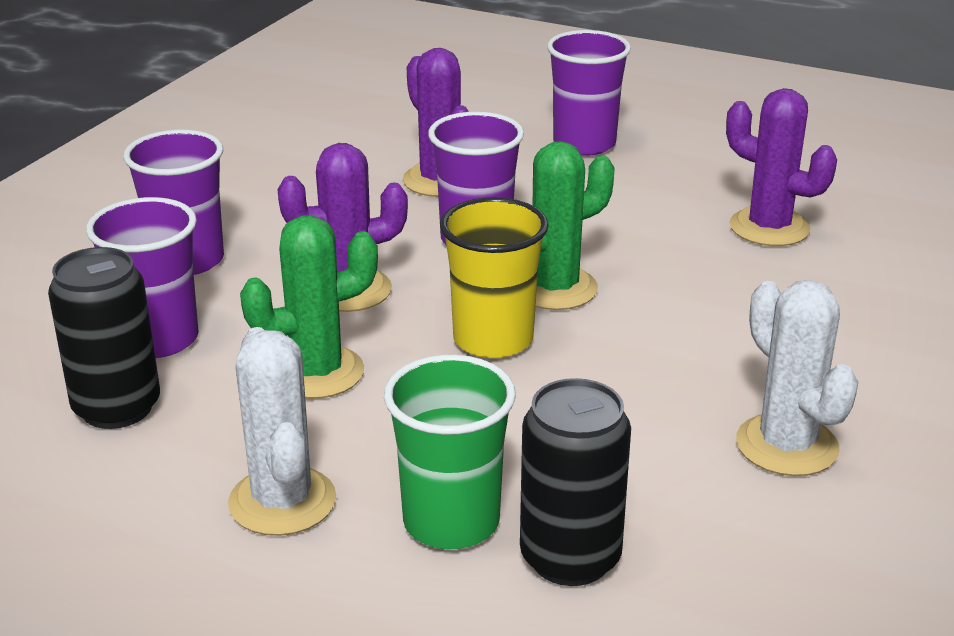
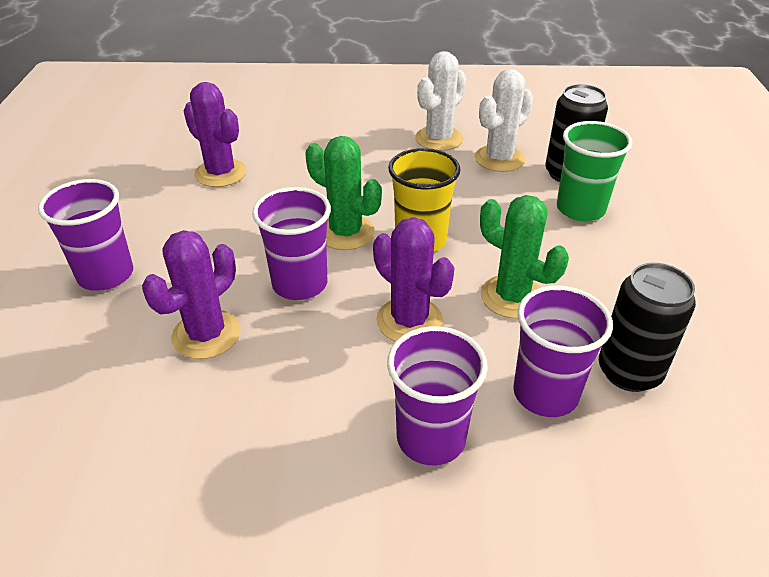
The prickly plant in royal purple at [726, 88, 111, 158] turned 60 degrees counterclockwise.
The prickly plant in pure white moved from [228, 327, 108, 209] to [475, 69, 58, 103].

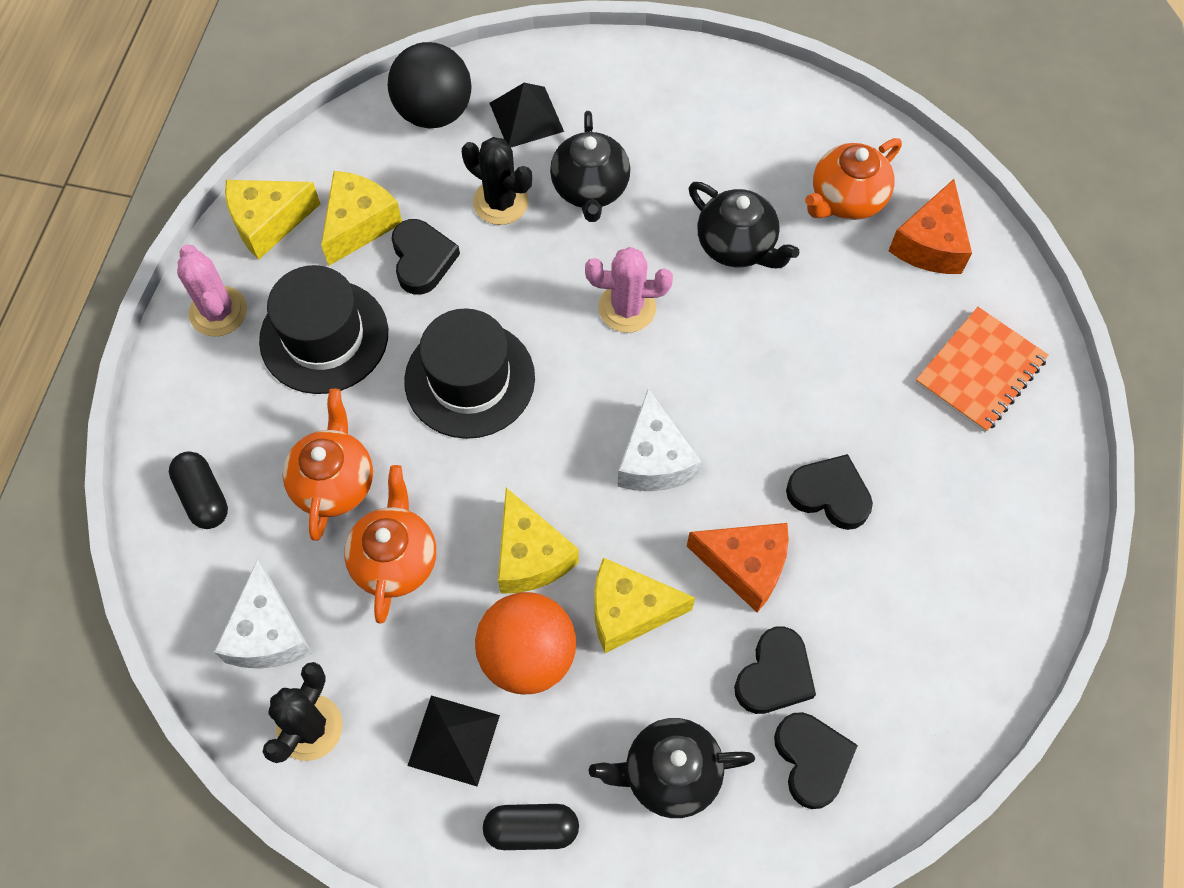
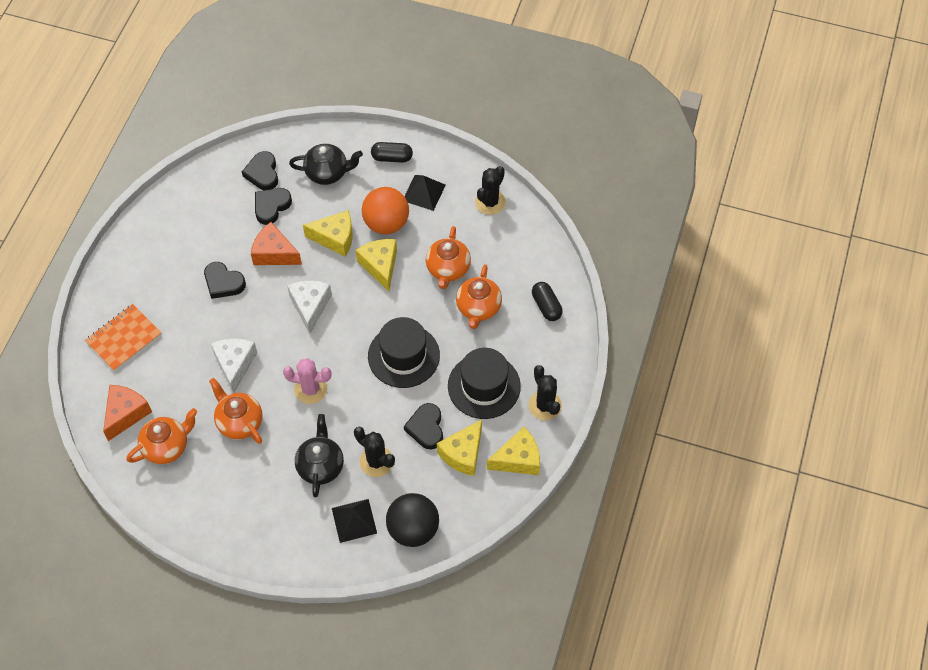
The tea pot in jet-black at [689, 182, 111, 86] became the tea pot in orange-coloured at [209, 378, 54, 66].
The prickly plant in rose-pink at [177, 245, 70, 92] became the prickly plant in jet-black at [528, 365, 34, 55].
The cheese wedge in pure white moved from [214, 560, 98, 109] to [211, 339, 46, 54].

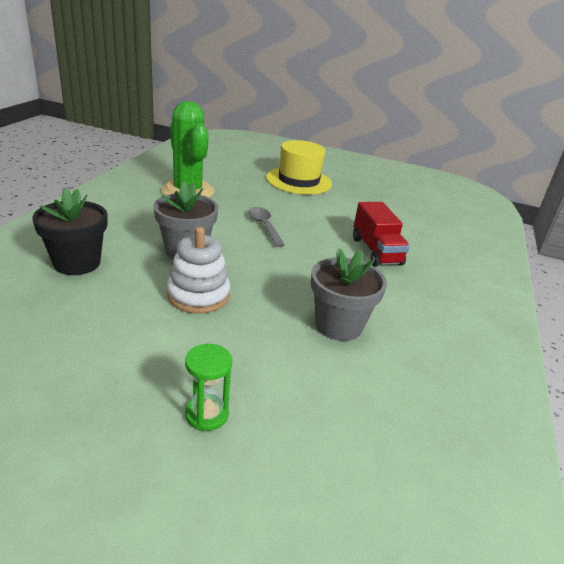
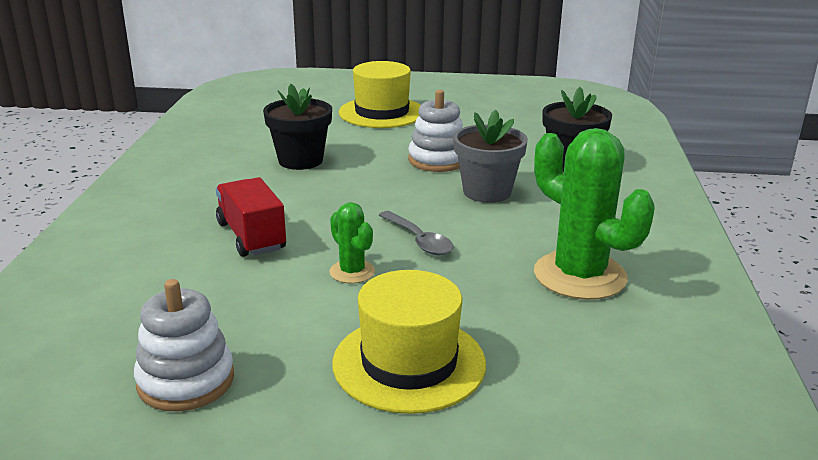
The plant pot in grey at [311, 248, 76, 93] became the plant pot in jet-black at [263, 84, 69, 86].
The hourglass in green at [185, 344, 47, 87] was replaced by the tall hat in bright yellow at [339, 61, 82, 67].
The prickly plant in green at [329, 202, 46, 82] appeared.
The stacking rings in pure white at [134, 279, 100, 132] appeared.

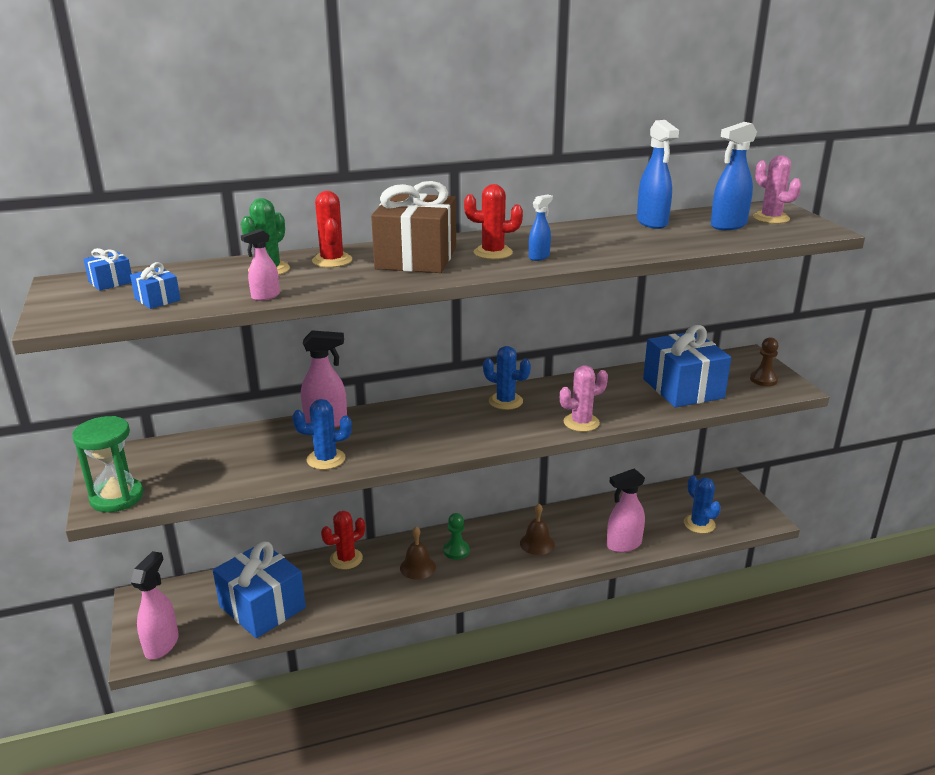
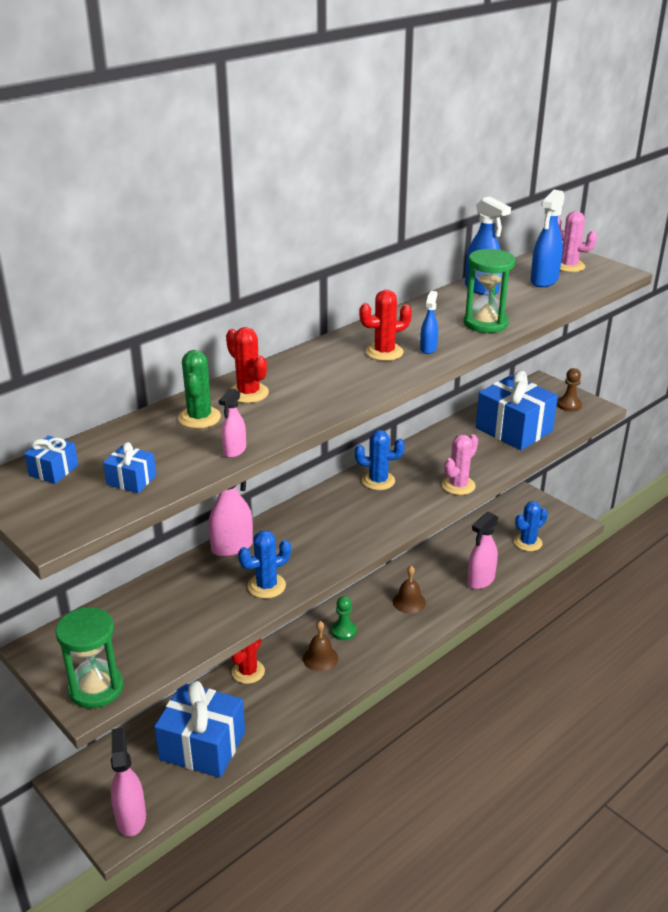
The gift in brown at [371, 181, 85, 92] disappeared.
The prickly plant in cobalt at [684, 475, 37, 59] turned 75 degrees counterclockwise.
The hourglass in green at [463, 249, 52, 84] appeared.

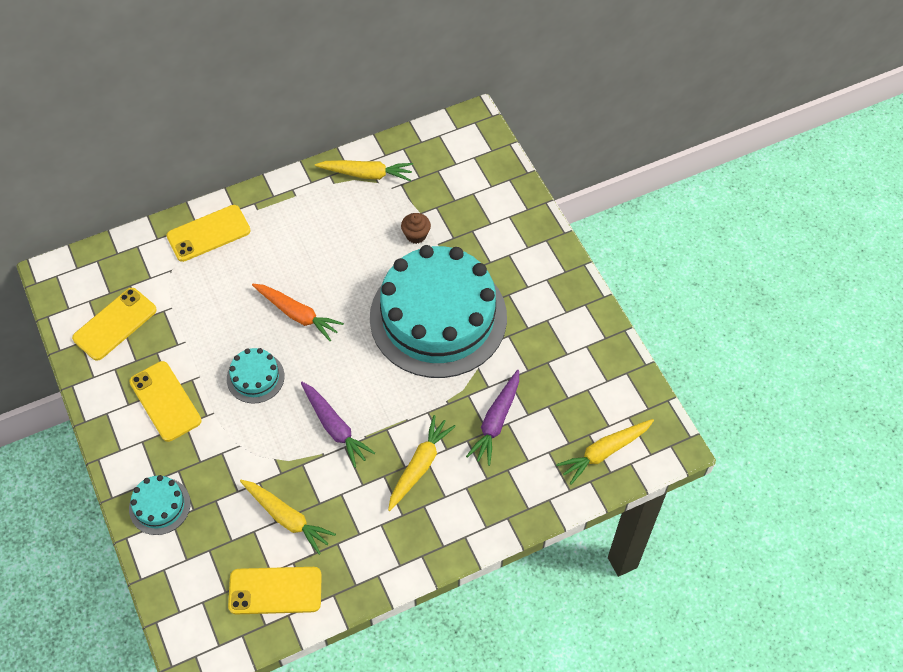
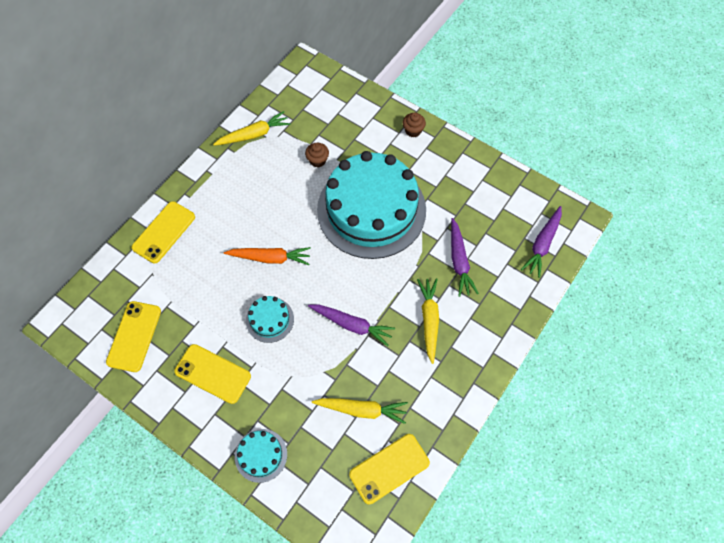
The toy carrot in bright yellow at [556, 419, 98, 66] became the toy carrot in royal purple at [521, 206, 41, 72].
The cupcake in brown at [403, 112, 23, 25] appeared.

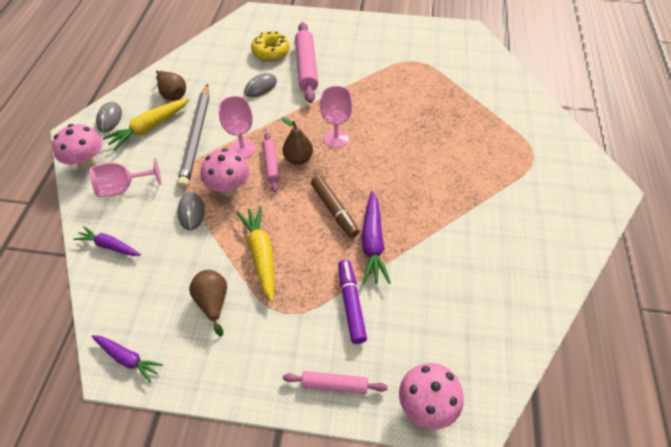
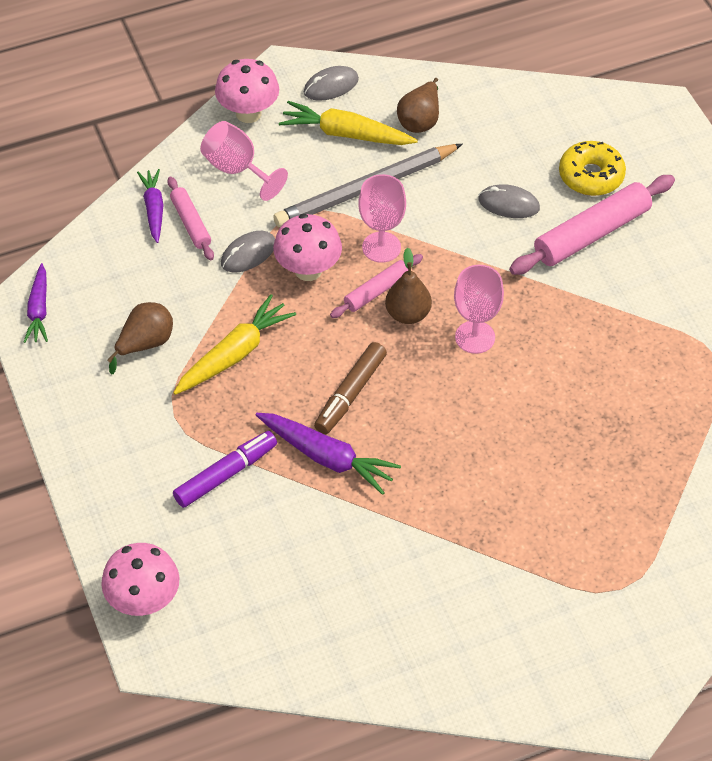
The toy carrot in royal purple at [362, 191, 29, 93] turned 120 degrees counterclockwise.
The pastry roller in rose-pink moved from [283, 371, 105, 23] to [167, 177, 47, 83].

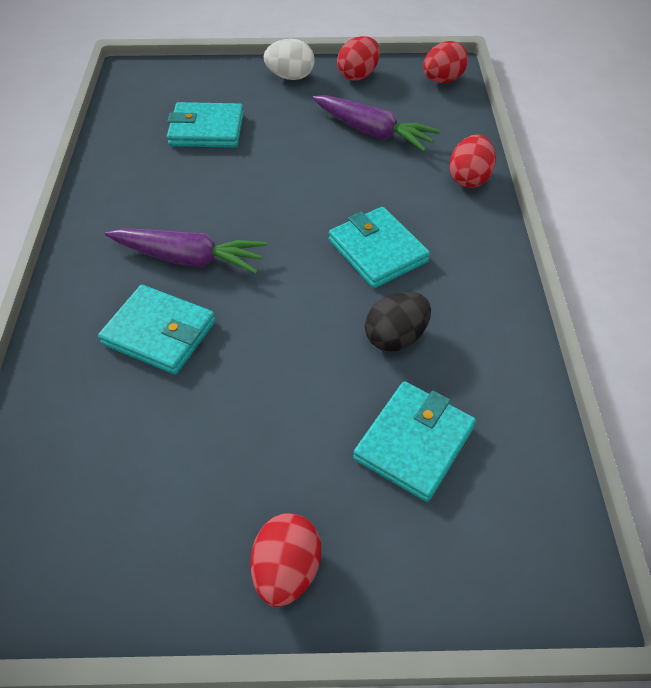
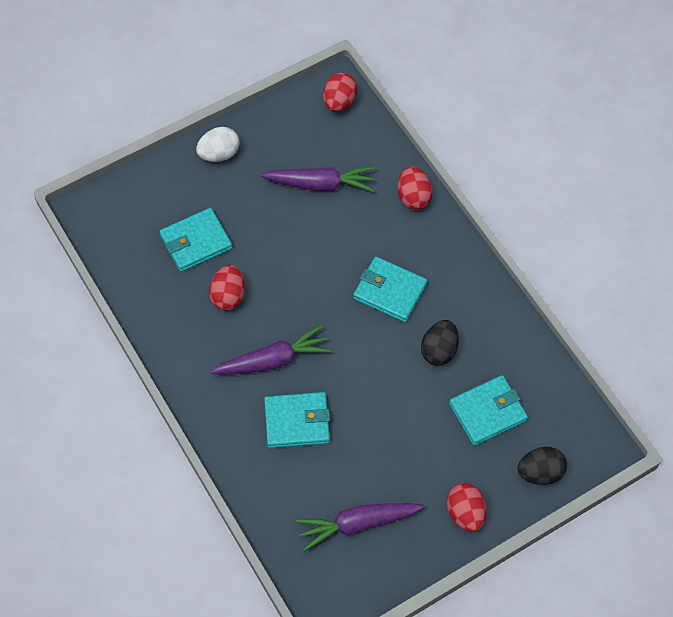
The egg in red moved from [337, 36, 43, 45] to [209, 265, 36, 46].
The card wallet in turquoise at [353, 381, 123, 121] turned 60 degrees clockwise.
The egg in jet-black at [517, 447, 50, 38] appeared.
The toy carrot in royal purple at [296, 503, 129, 48] appeared.

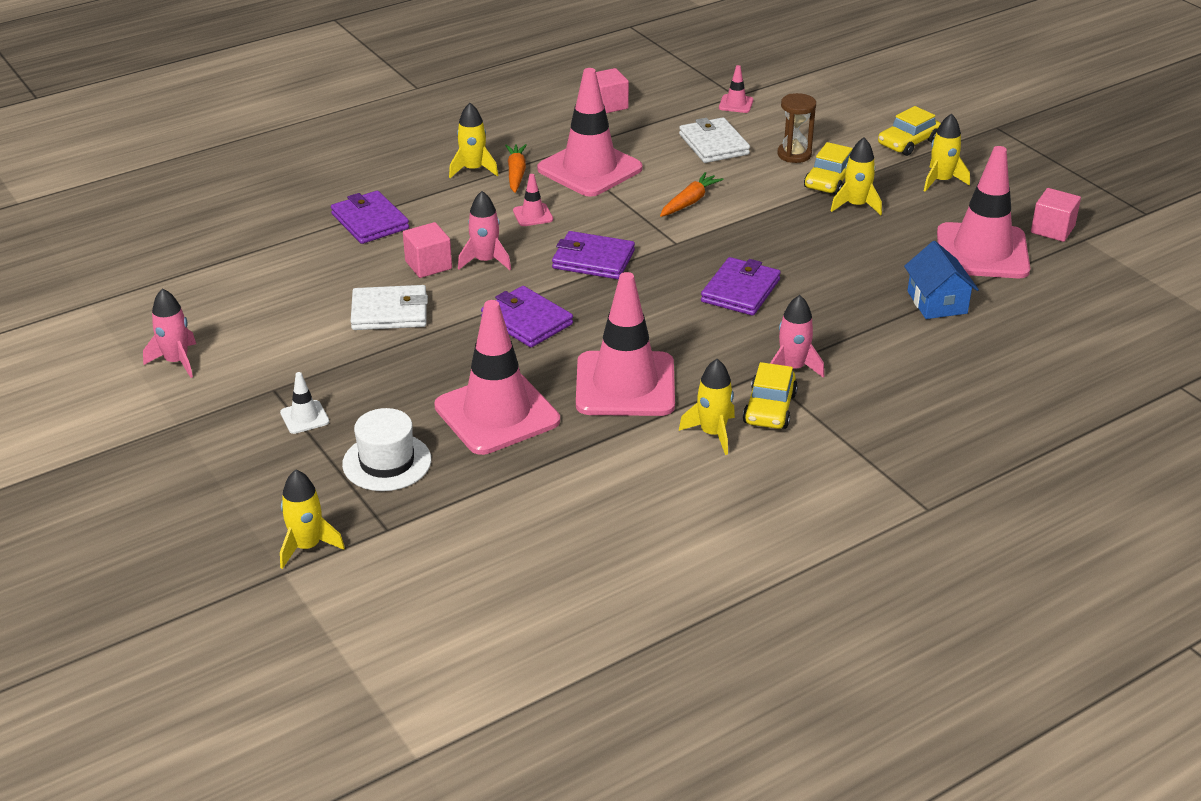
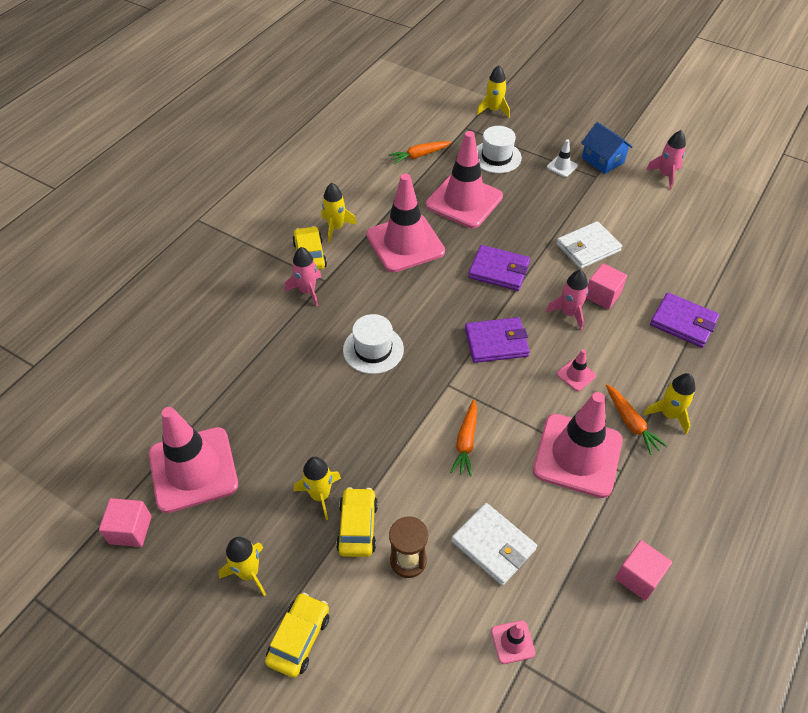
The house in cobalt moved from [904, 241, 75, 78] to [581, 122, 52, 52].
The card wallet in royal purple at [701, 257, 80, 59] was replaced by the tall hat in pure white at [343, 314, 61, 60].
The toy carrot in orange-coloured at [389, 141, 63, 23] appeared.

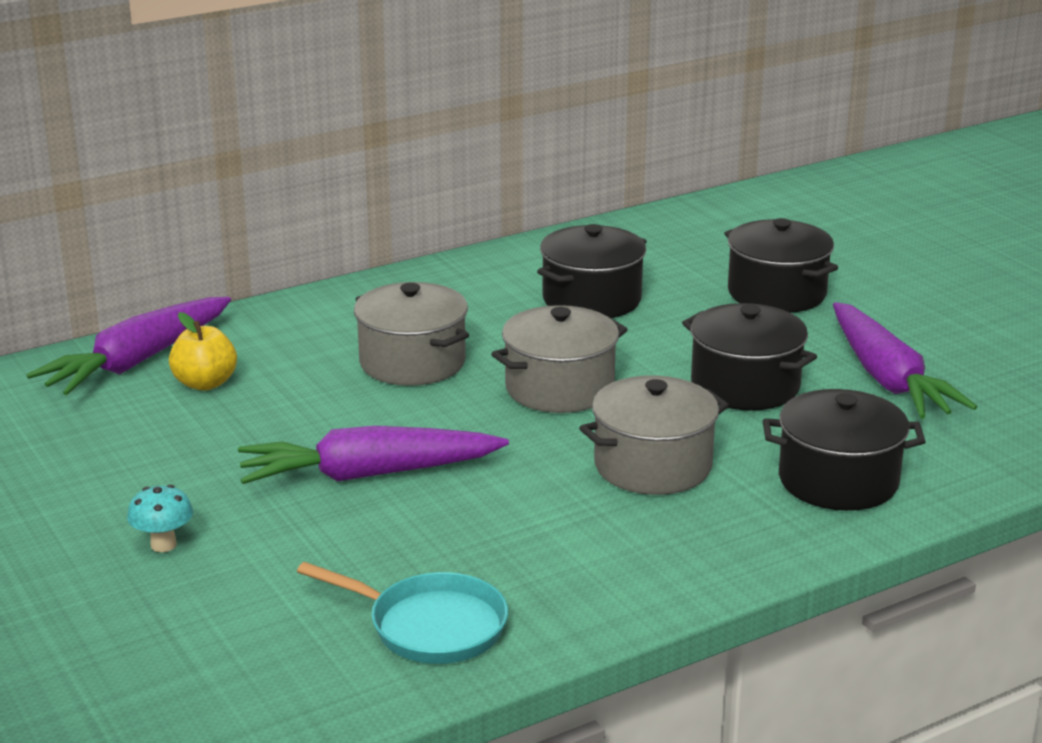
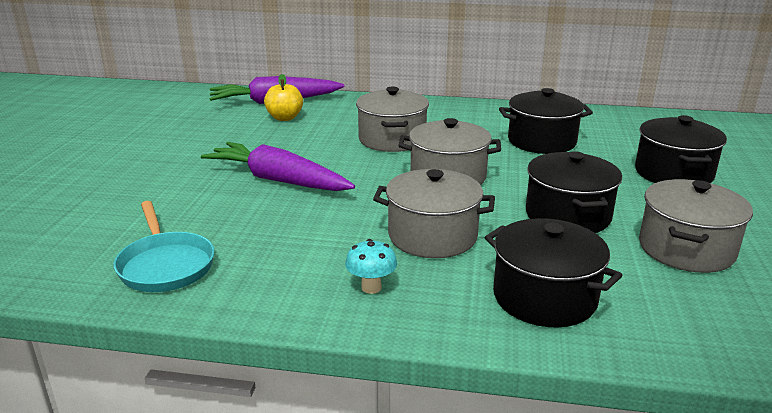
The toy carrot in royal purple at [833, 302, 144, 117] was replaced by the cooking pot in grey at [639, 179, 114, 94].
The fungus in turquoise moved from [127, 485, 66, 67] to [345, 239, 52, 55].

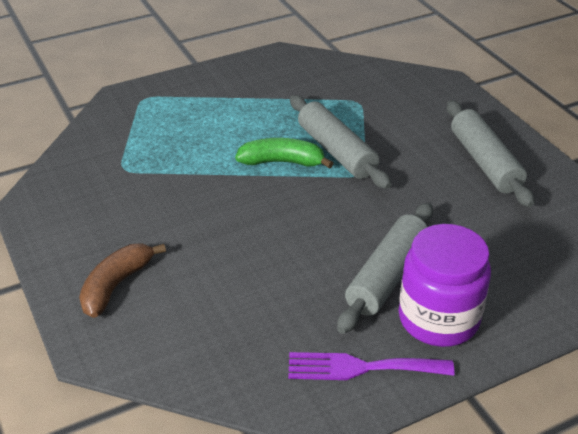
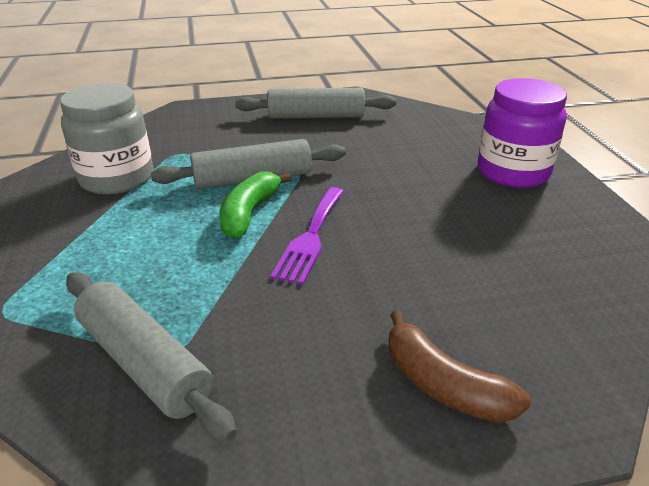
The pastry roller in grey moved from [337, 203, 96, 131] to [66, 272, 171, 170].
The fork in royal purple moved from [288, 352, 167, 28] to [270, 187, 74, 98].
The jar in grey at [60, 83, 93, 112] appeared.

